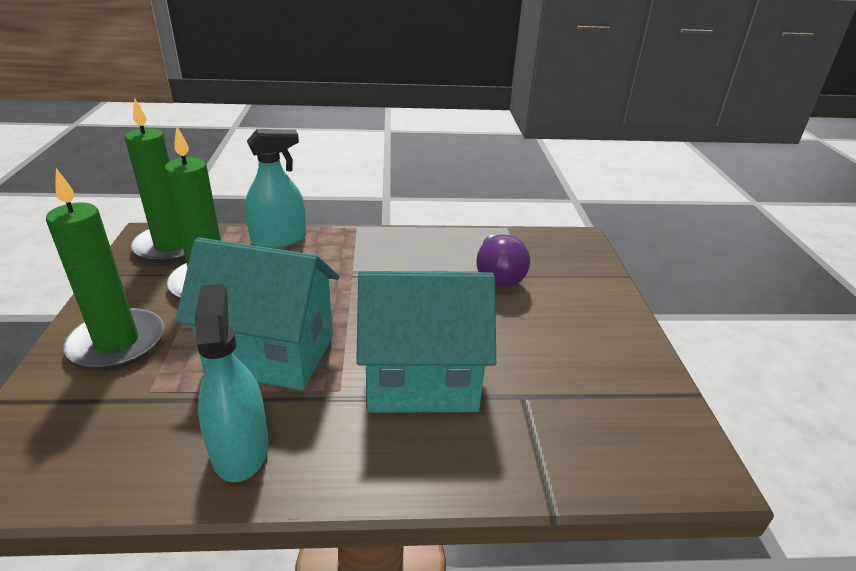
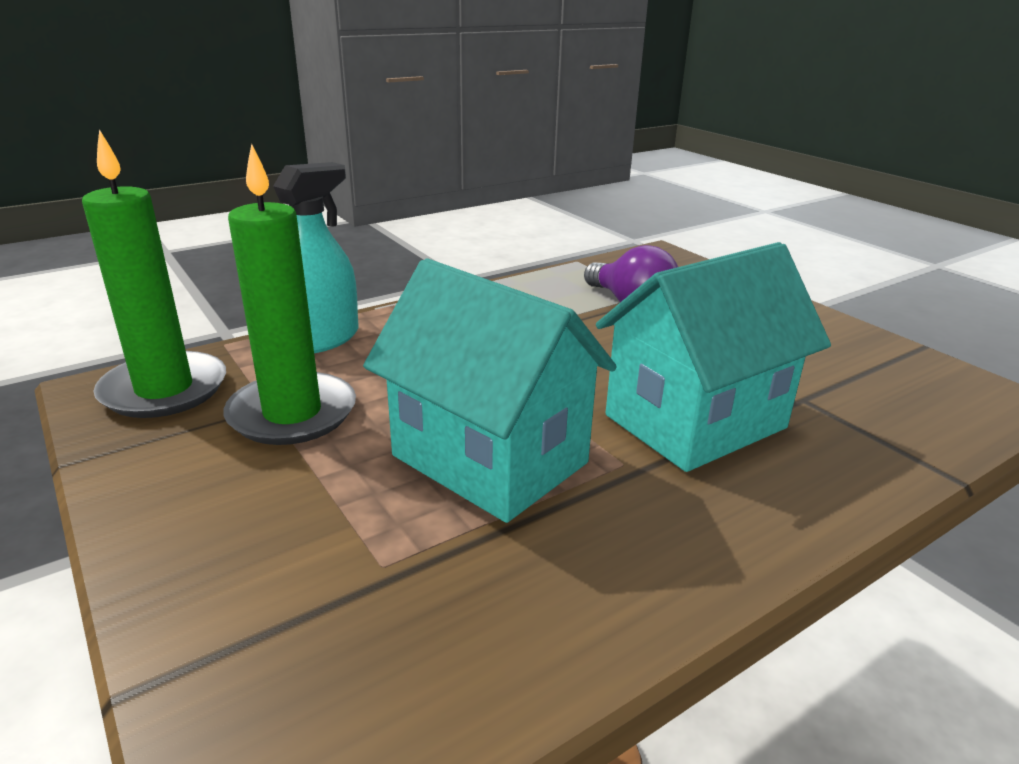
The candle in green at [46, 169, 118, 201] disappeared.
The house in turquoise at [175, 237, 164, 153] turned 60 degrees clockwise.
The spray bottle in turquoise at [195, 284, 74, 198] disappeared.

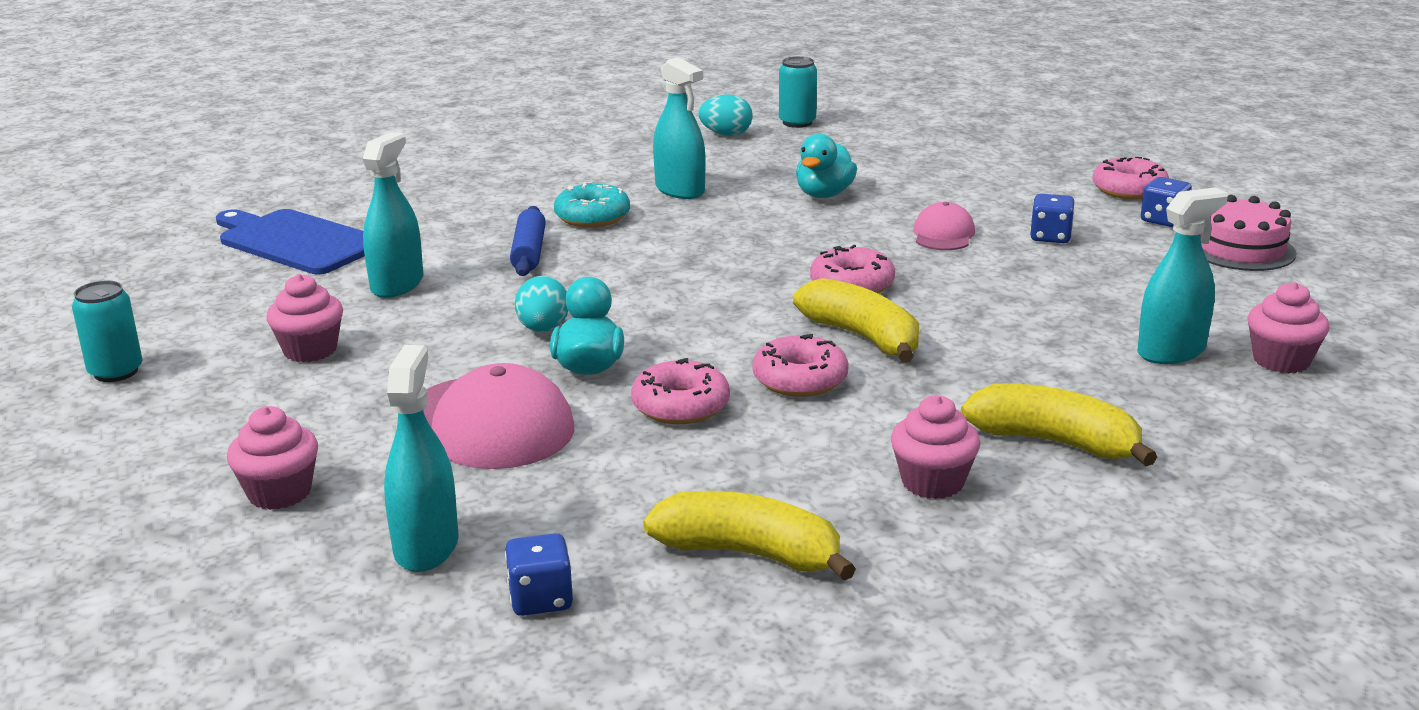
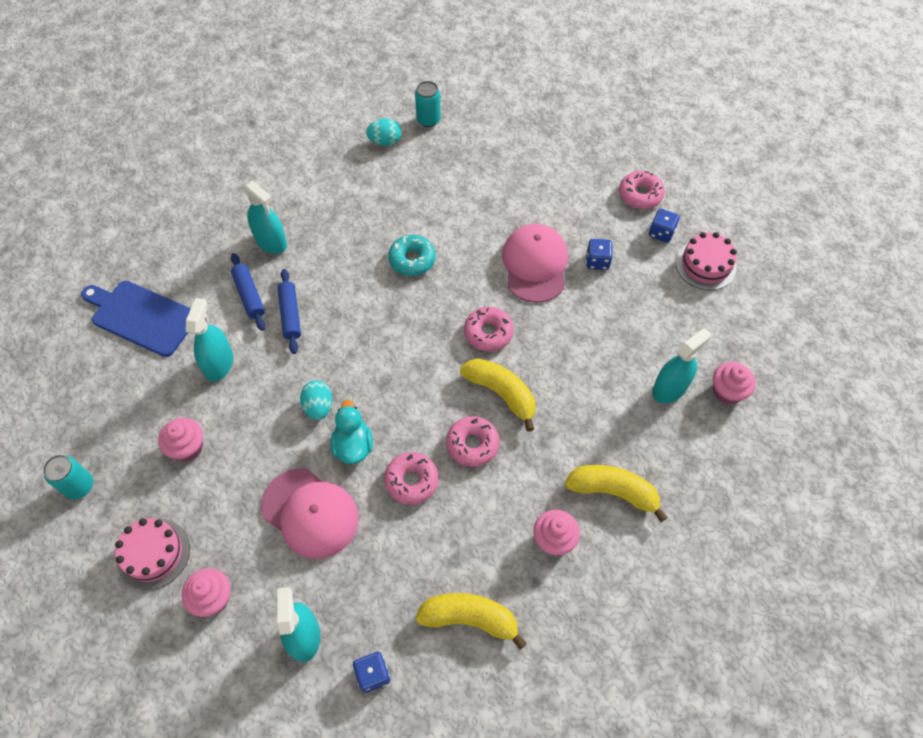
The spray bottle in turquoise moved from [653, 57, 52, 142] to [243, 181, 44, 73].
The rubber duck in turquoise at [796, 134, 61, 64] disappeared.
The doughnut in turquoise moved from [554, 182, 76, 46] to [388, 235, 48, 41].
The cap in rose-pink at [913, 202, 62, 48] changed to 1.81 times the size.
The pastry roller in cobalt at [231, 253, 34, 78] appeared.
The cake in rose-pink at [115, 518, 75, 72] appeared.

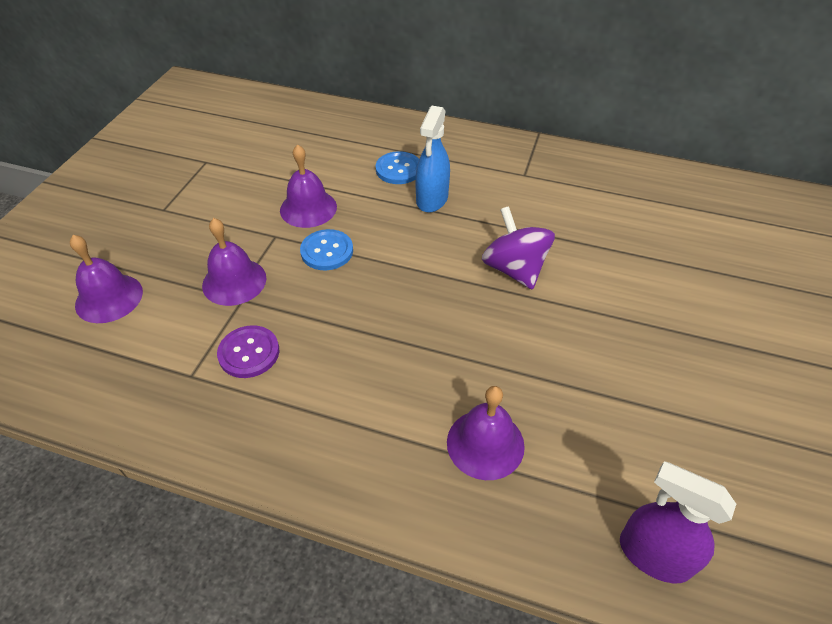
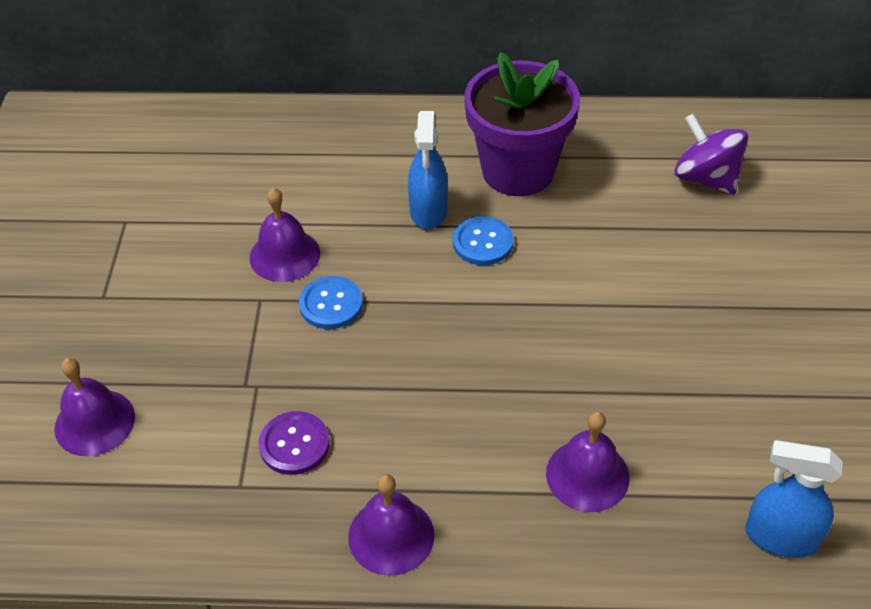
The sewing button in cobalt moved from [376, 151, 43, 33] to [453, 216, 61, 49].
The toy top in royal purple moved from [482, 206, 73, 84] to [675, 114, 73, 81].
The bell in royal purple moved from [202, 218, 64, 88] to [348, 474, 86, 102].
The spray bottle in royal purple at [620, 462, 116, 121] became the spray bottle in cobalt at [745, 440, 98, 118].
The plant pot in royal purple at [464, 52, 116, 144] appeared.

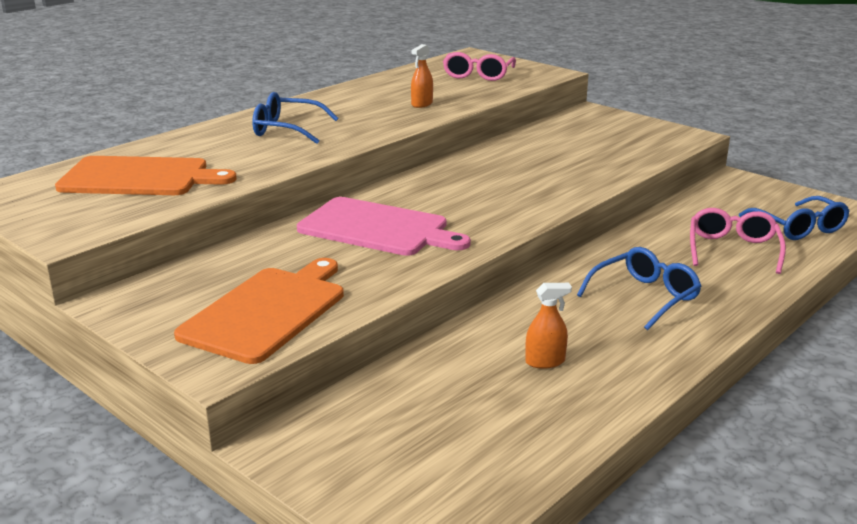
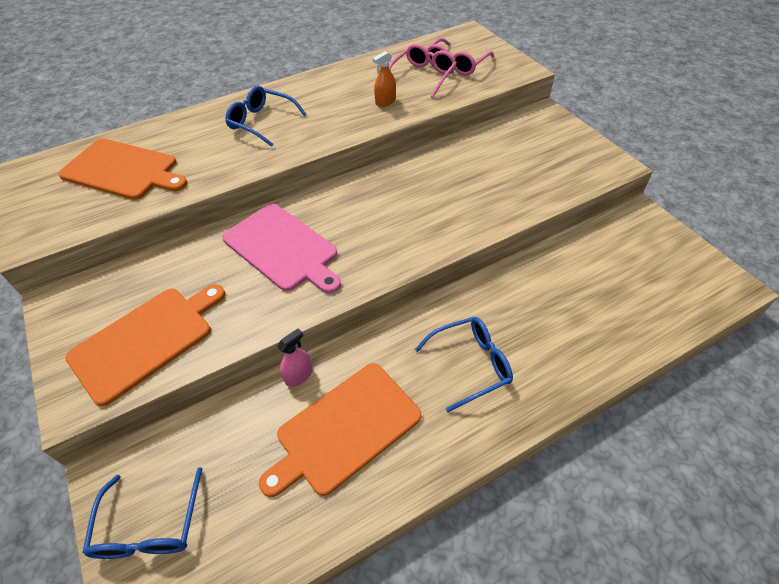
The spectacles in cobalt moved from [739, 196, 110, 44] to [82, 467, 120, 92].
The spectacles in rose-pink moved from [690, 208, 96, 66] to [389, 44, 68, 54].
The spray bottle in orange-coloured at [525, 283, 47, 86] was replaced by the chopping board in orange-coloured at [259, 363, 162, 134].
The spray bottle in rose-pink at [277, 328, 35, 59] appeared.

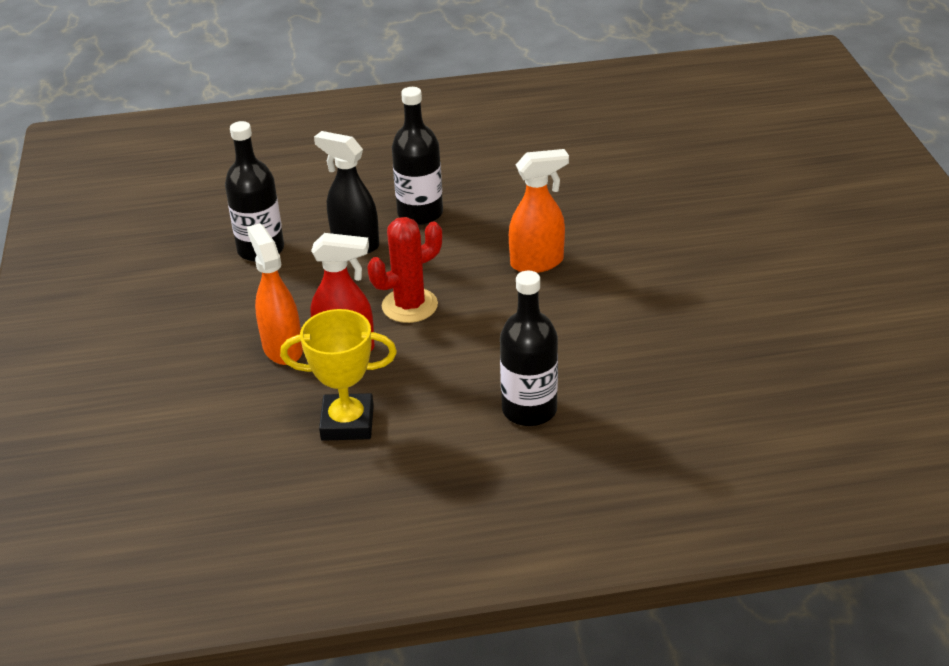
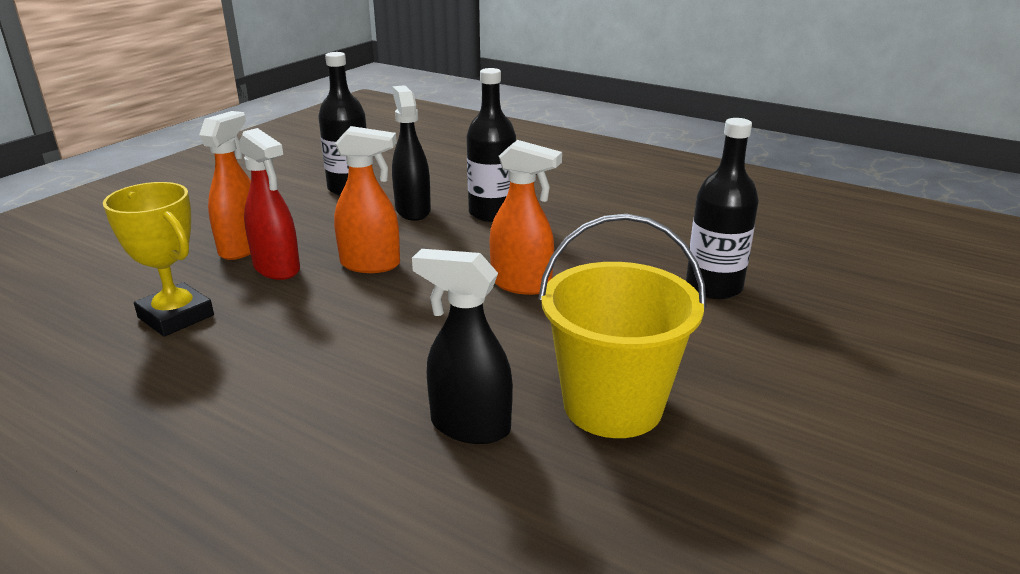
The prickly plant in red at [367, 217, 75, 106] was replaced by the spray bottle in orange-coloured at [334, 126, 66, 147].
The bottle in jet-black moved from [500, 271, 58, 155] to [686, 118, 73, 181].
The sand bucket in bright yellow at [538, 214, 168, 224] appeared.
The spray bottle in jet-black at [412, 249, 101, 195] appeared.

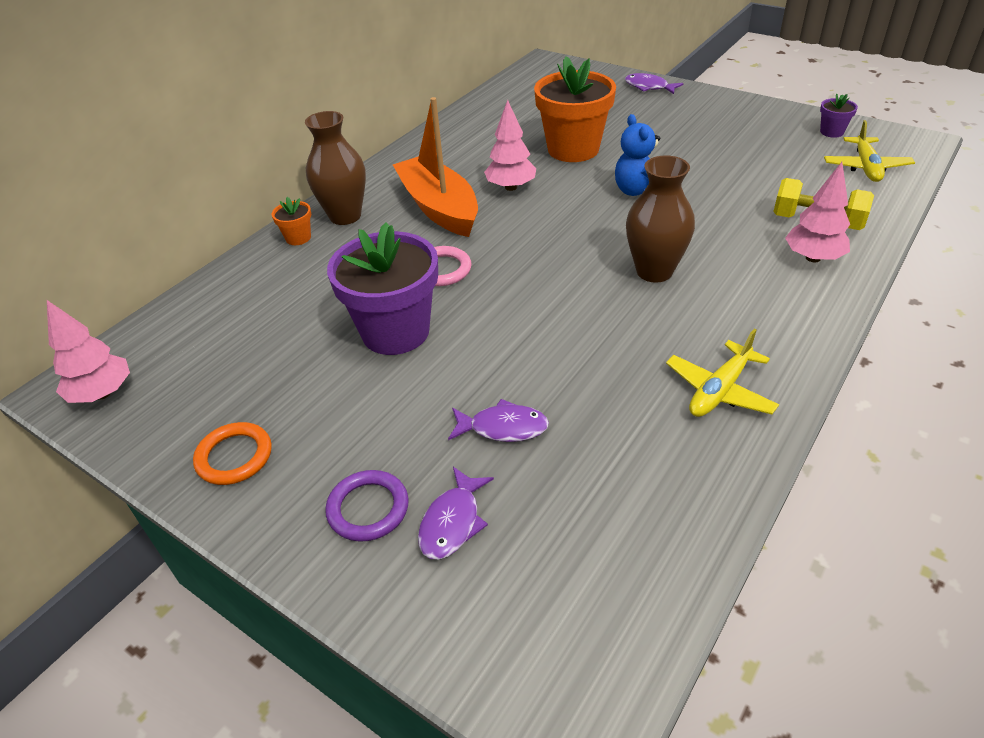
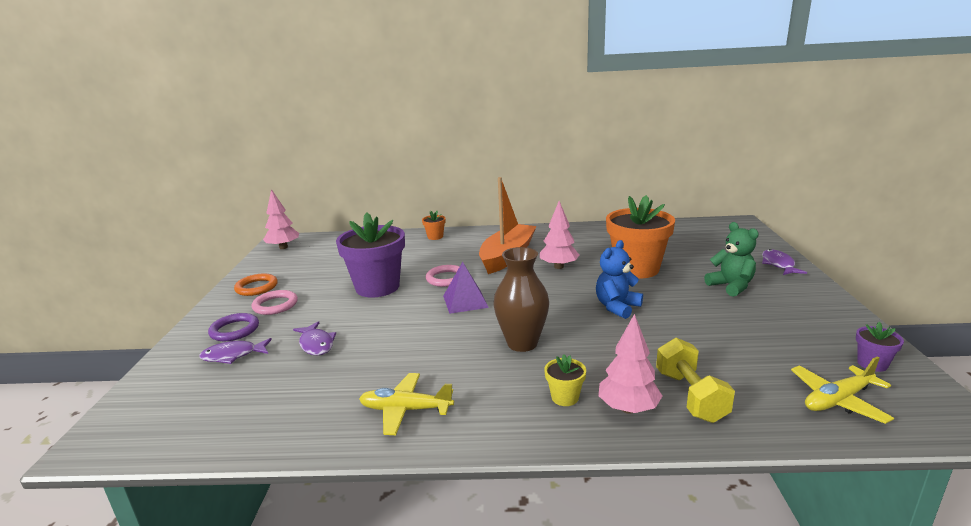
The vase in brown at [305, 111, 61, 114] disappeared.
The teddy in green at [704, 222, 55, 75] appeared.
The pyramid shape in royal purple at [443, 262, 46, 52] appeared.
The ring in rose-pink at [252, 290, 46, 25] appeared.
The plant pot in bright yellow at [544, 354, 42, 52] appeared.

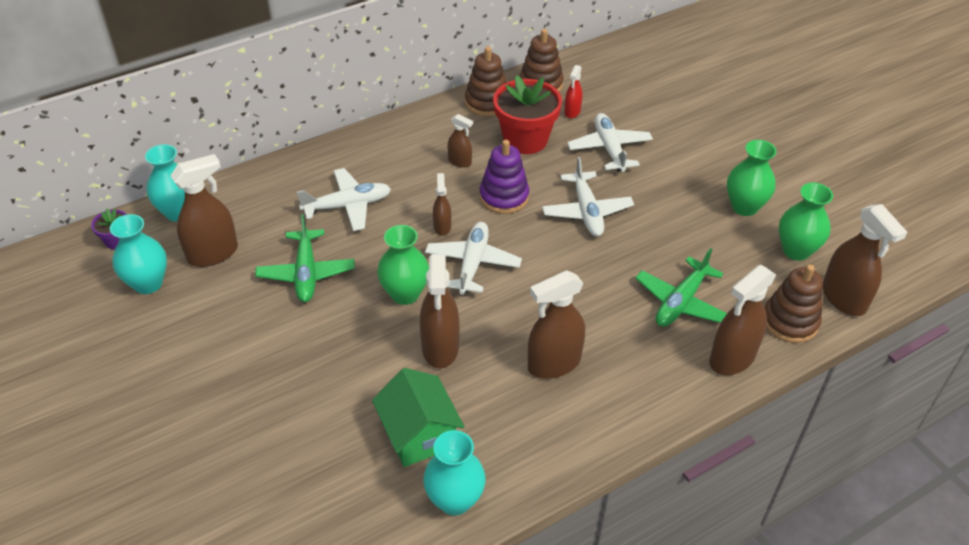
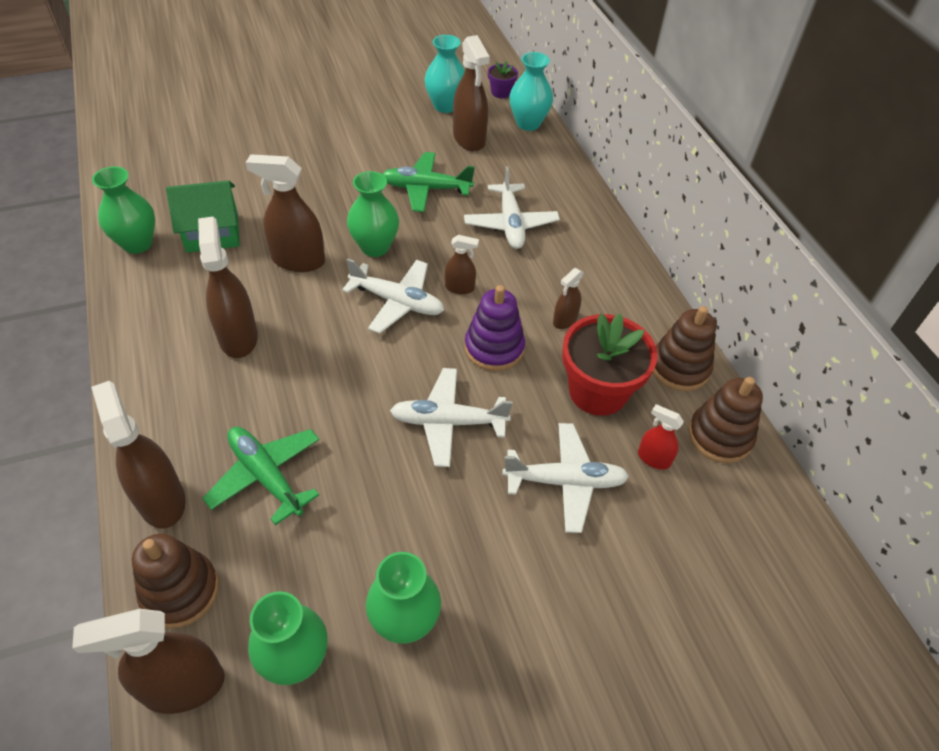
The vase in turquoise at [423, 430, 63, 85] became the vase in green at [92, 166, 63, 88].

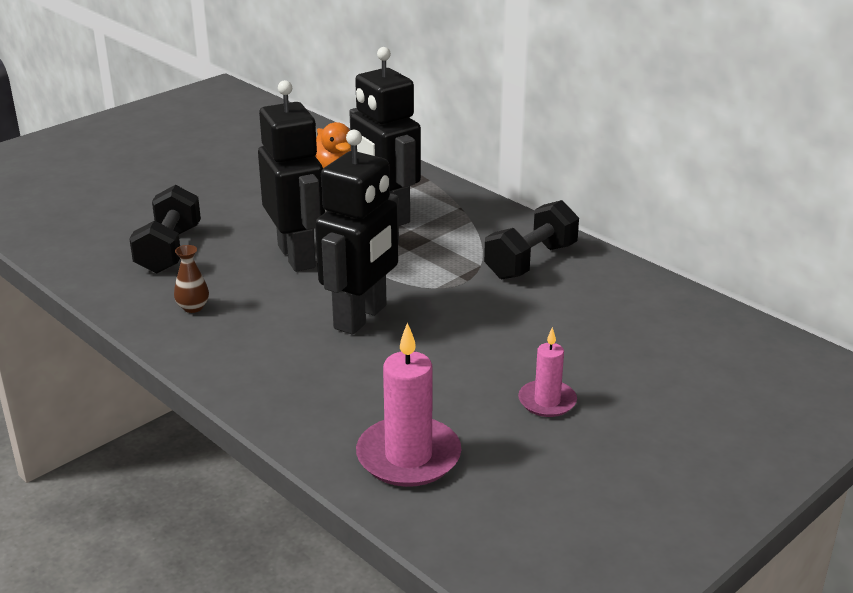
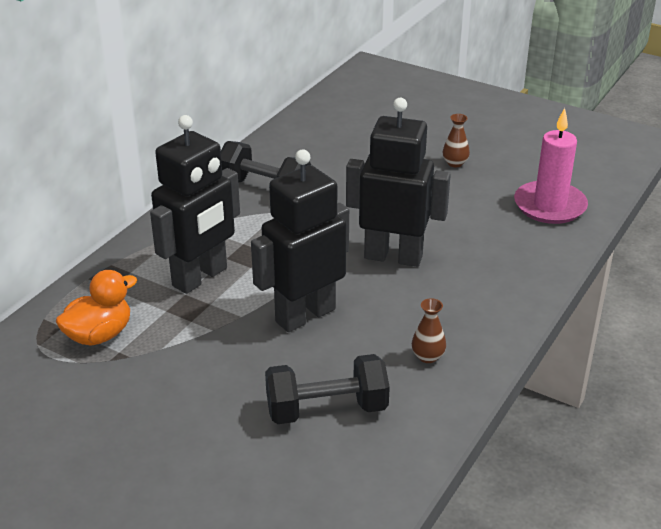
The candle in rose-pink at [518, 327, 59, 90] was replaced by the vase in brown at [443, 114, 27, 54].

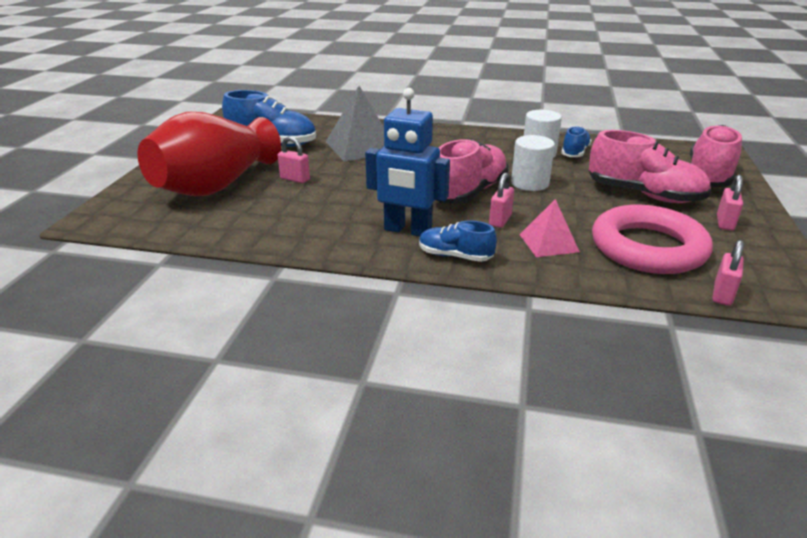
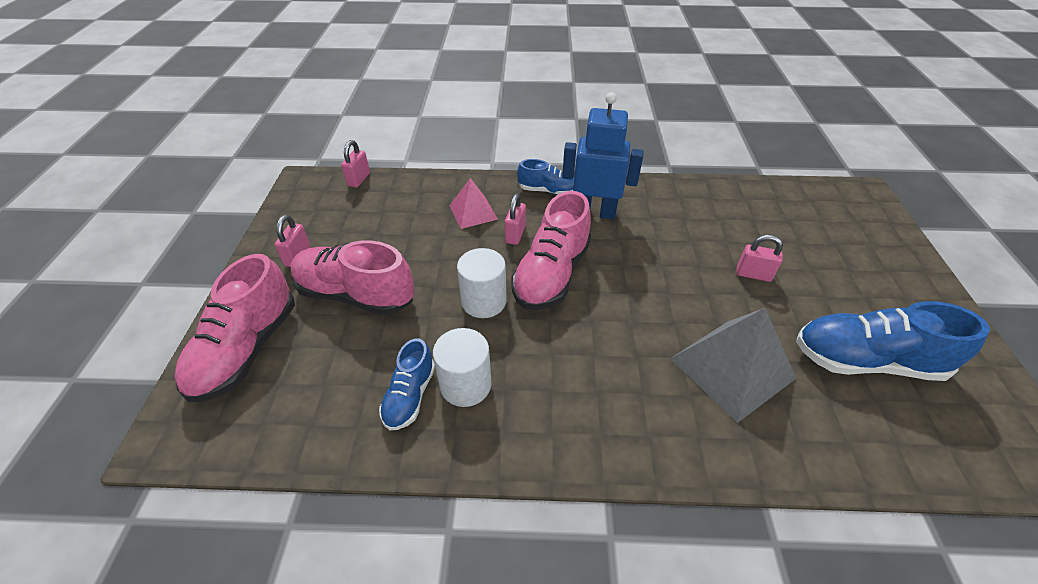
The vase in red at [137, 112, 144, 84] disappeared.
The ring in rose-pink at [592, 205, 121, 69] disappeared.

